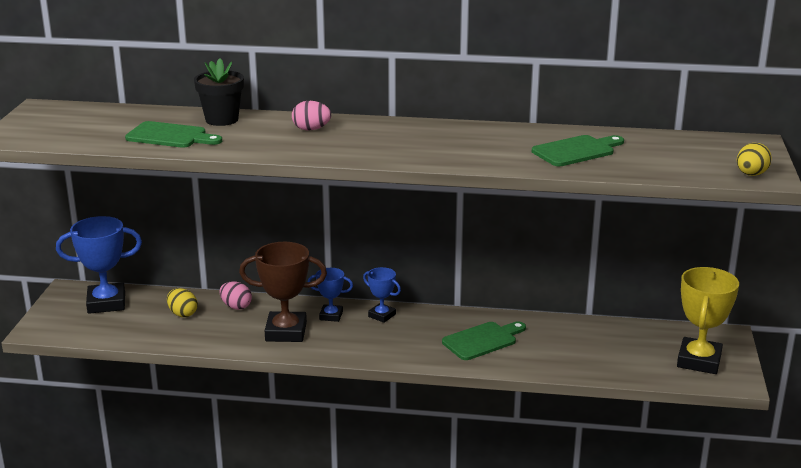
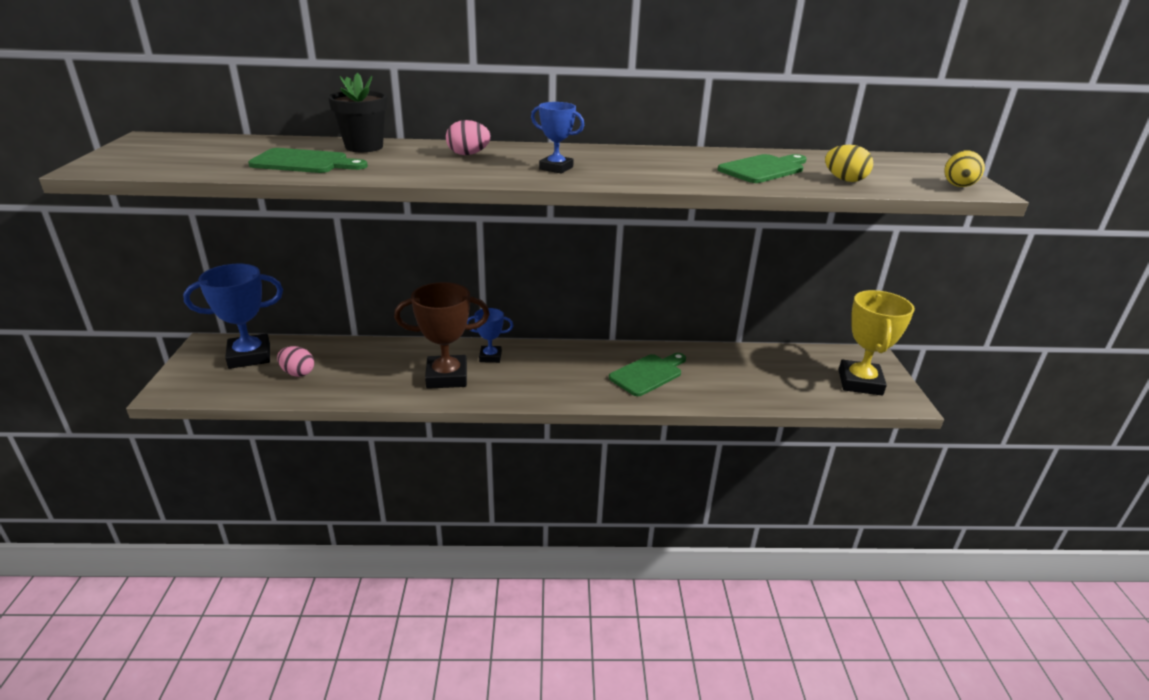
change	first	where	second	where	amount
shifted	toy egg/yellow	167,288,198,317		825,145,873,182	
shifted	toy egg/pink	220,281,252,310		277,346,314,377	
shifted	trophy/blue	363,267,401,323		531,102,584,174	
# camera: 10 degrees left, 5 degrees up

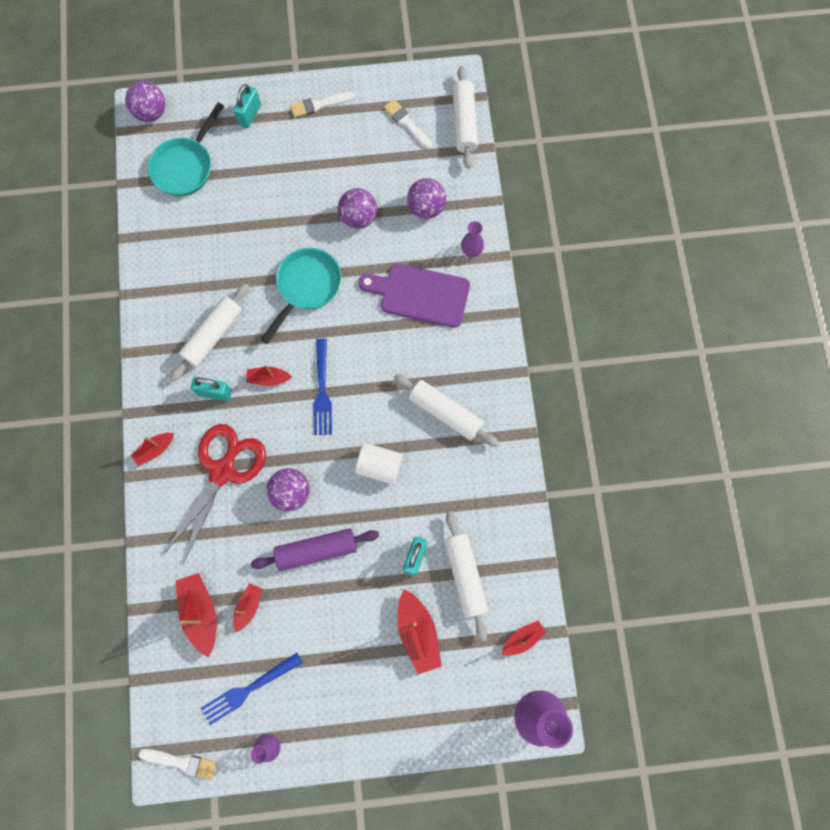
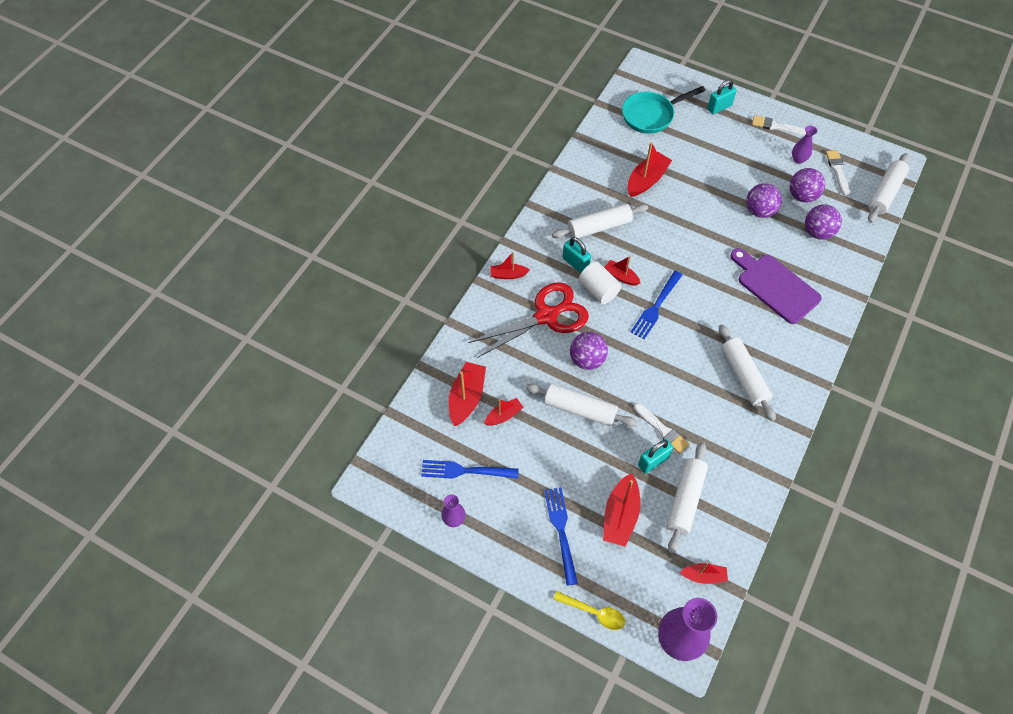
change	first	where	second	where	amount
gone	frying pan/aqua	260,248,342,344			
new			dinner fork/blue	544,487,578,586	
new			spoon/yellow	553,591,625,630	
new			boat/scarlet	627,142,672,197	
shifted	ball/royal purple	125,81,165,122		790,168,825,203	
shifted	paint brush/white	138,749,217,780		634,403,689,454	
shifted	solid cylinder/white	355,443,403,485		579,262,621,304	
shifted	tall vase/royal purple	461,221,484,257		792,126,817,164	
repainted	pastry roller/royal purple	251,528,379,571	pastry roller/white	526,384,637,427	
# camera: 35 degrees right, 15 degrees down

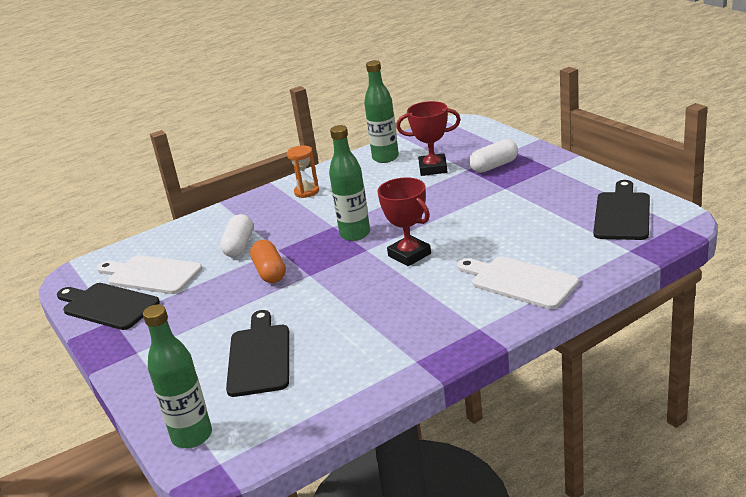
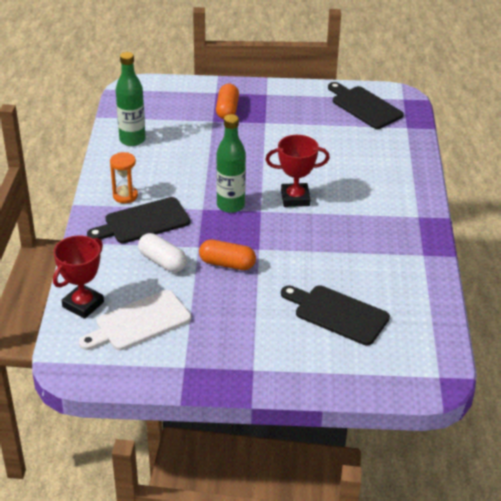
change	first	where	second	where	amount
gone	drink bottle/emerald	143,304,212,448			
gone	chopping board/white	457,256,579,309			
shifted	chopping board/ebony	57,283,160,330		87,197,190,243	
shifted	trophy/scarlet	396,101,461,176		53,235,104,319	
repainted	pill/white	469,139,518,173	pill/bright orange	216,84,239,119	
# camera: 60 degrees left, 10 degrees up

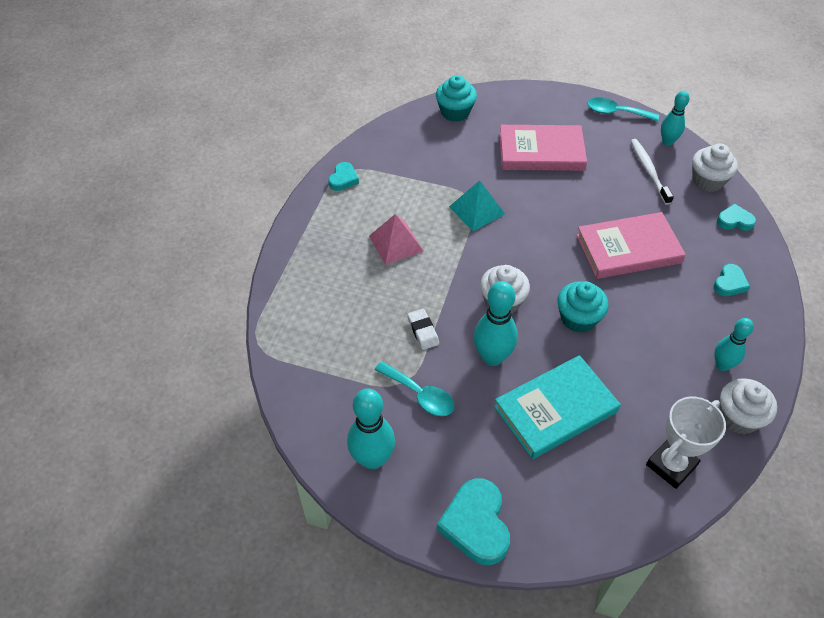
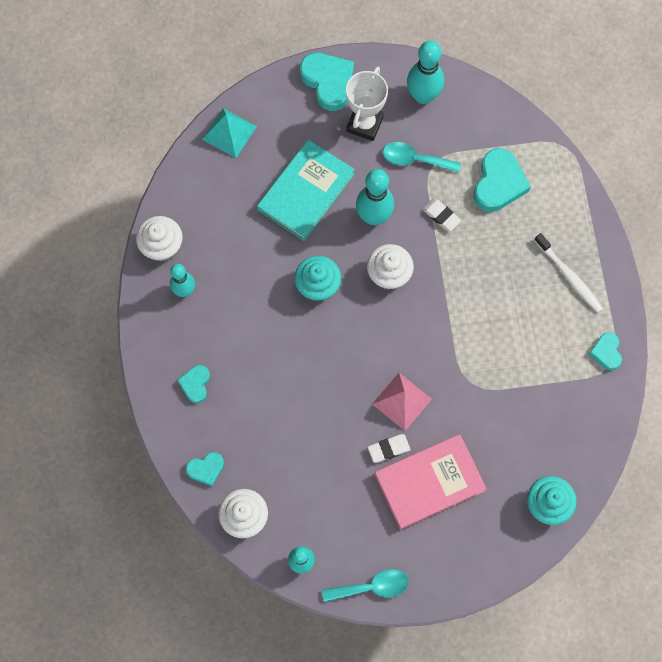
change	first	where	second	where	amount
gone	book/pink	576,212,686,279			
new			eraser/white	368,434,411,463	
new			heart/aqua	474,148,531,212	
shifted	solid pyramid/pink	369,214,423,265		372,373,432,431	
shifted	solid pyramid/aqua	449,180,505,231		202,108,257,158	
shifted	dental brush/white	631,139,674,205		534,233,603,313	
shifted	trophy/white	646,397,726,489		346,67,388,141	
# camera: 155 degrees right, 20 degrees up

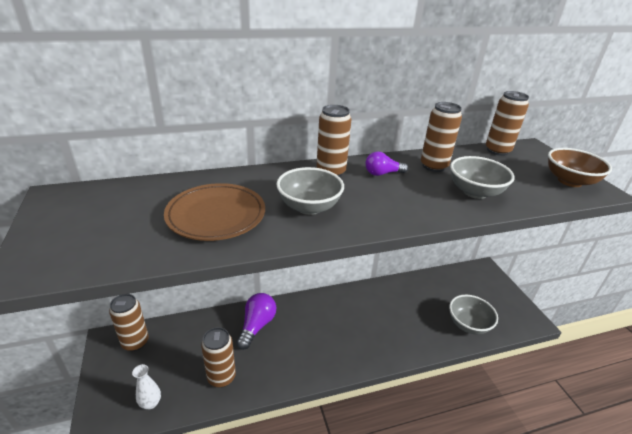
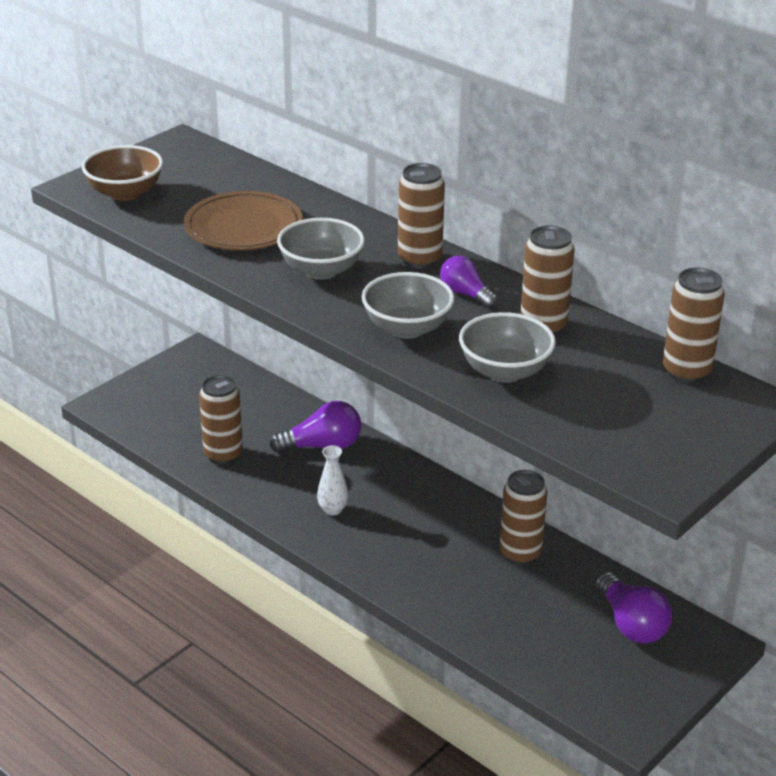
change	first	where	second	where	amount
new			bulb/royal purple	595,572,672,644	
shifted	can/russet	109,294,149,351		500,470,547,565	
shifted	tall vase/white	132,364,161,409		317,445,349,515	
shifted	bowl/grey	449,295,498,335		362,272,454,339	
shifted	bowl/russet	548,148,612,187		82,145,163,201	
# camera: 60 degrees right, 0 degrees up

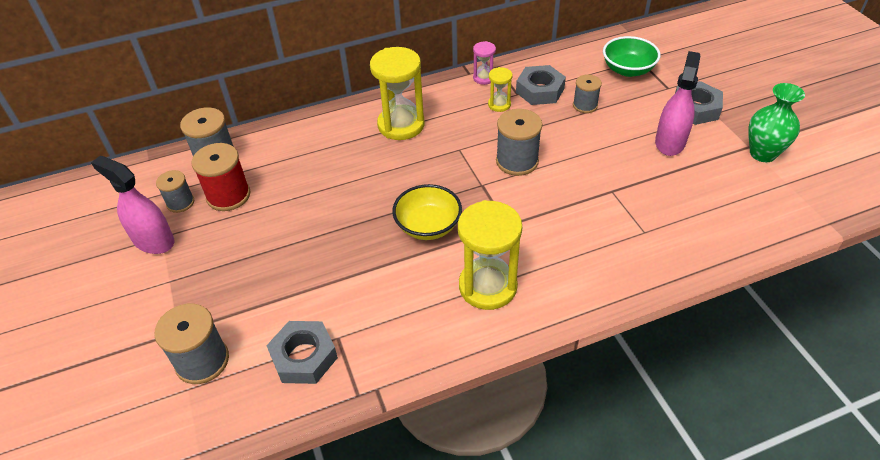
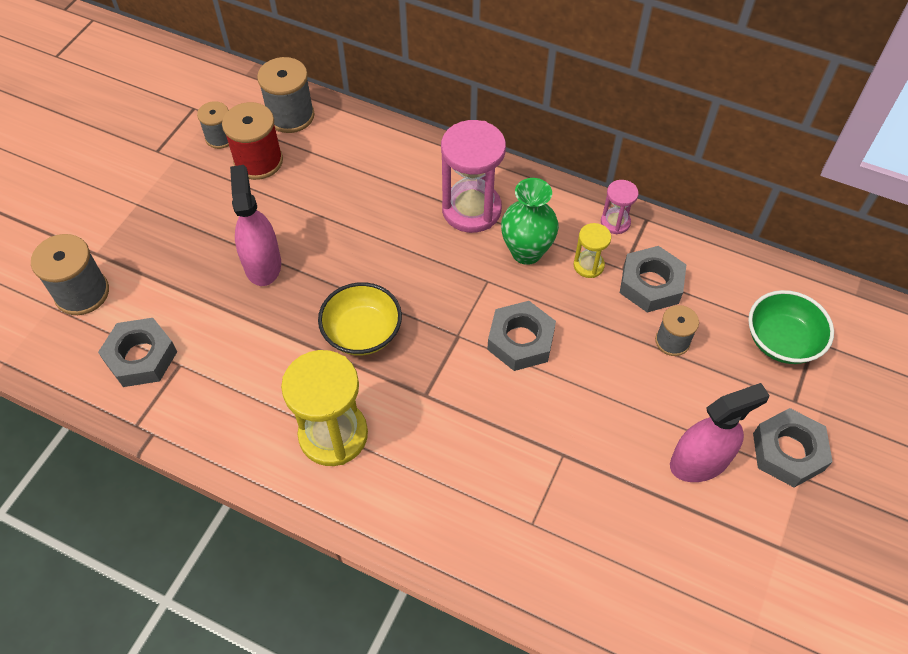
change	first	where	second	where	amount
shifted	spray bottle/pink	91,156,174,254		230,165,281,286	
shifted	tall vase/emerald	748,83,805,162		501,178,559,265	
swapped	bobbin/grey	496,109,542,176	nut/grey	487,301,556,371	
repainted	hourglass/yellow	370,47,425,140	hourglass/pink	441,120,506,233	
# camera: 45 degrees right, 10 degrees up

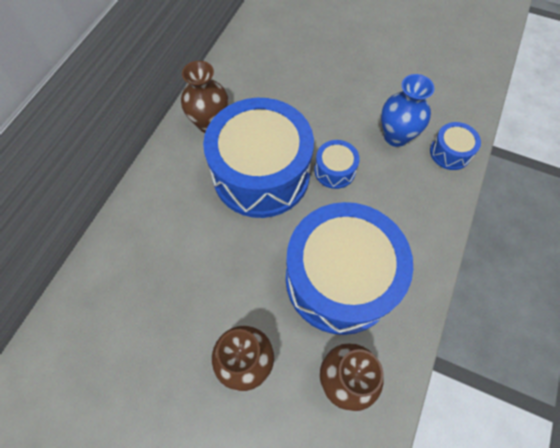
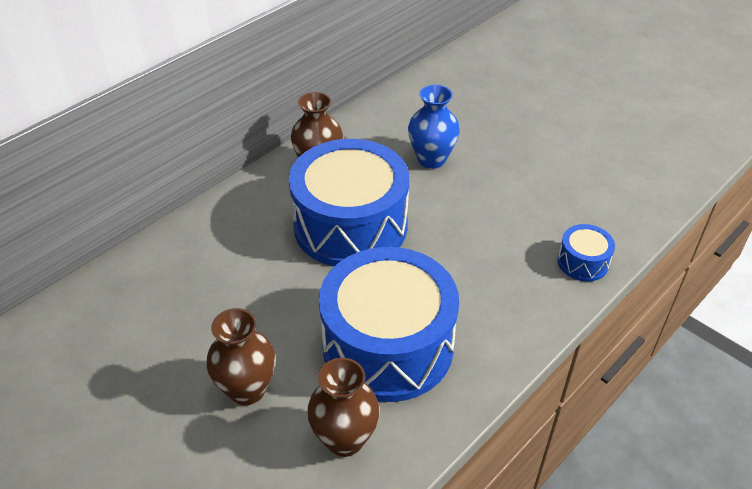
change	first	where	second	where	amount
gone	toy drum/blue	314,140,360,189			
shifted	tall vase/blue	381,74,434,147		408,85,460,169	
# camera: 20 degrees right, 20 degrees down

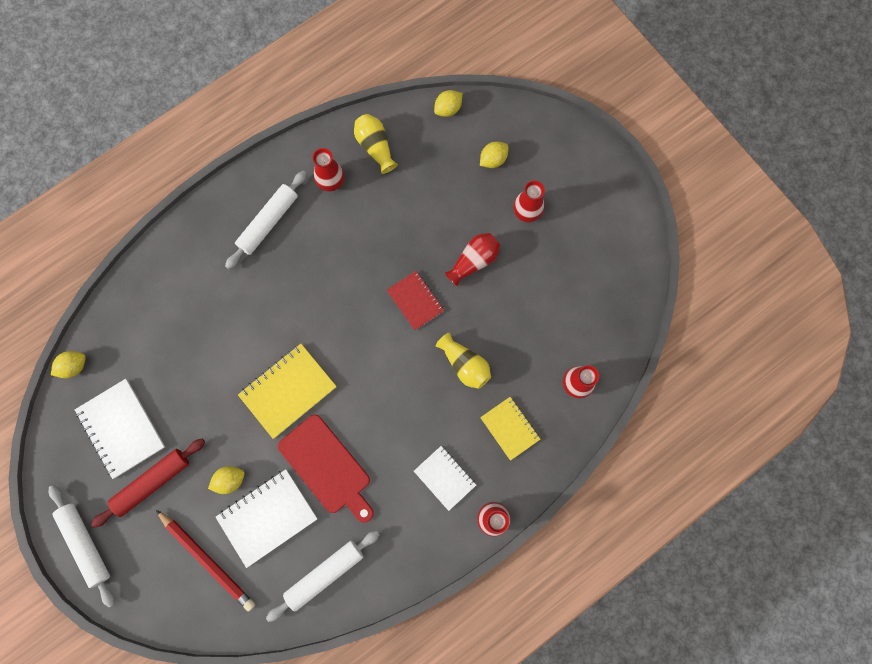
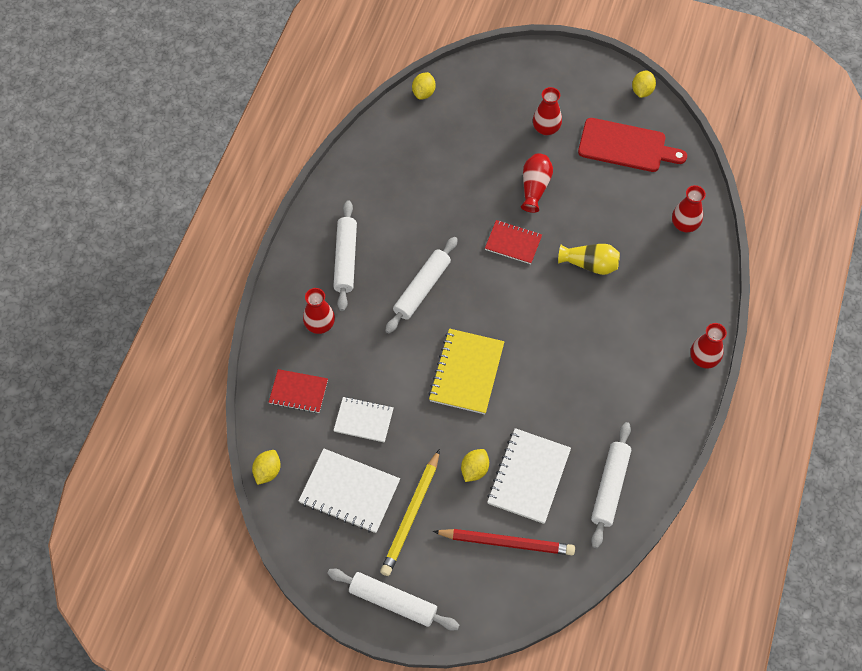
change	first	where	second	where	amount
gone	tall vase/yellow	354,114,398,174			
gone	notebook/yellow	480,397,540,461			
new			notebook/scarlet	269,369,328,413	
new			pastry roller/white	385,237,458,333	
shifted	chopping board/scarlet	278,414,374,523		578,118,687,172	
shifted	tall vase/scarlet	312,148,345,192		303,288,335,334	
shifted	notebook/white	414,446,476,511		333,397,394,443	
shifted	lemon/yellow	480,141,508,168		632,70,656,98	
swapped	pastry roller/scarlet	91,439,205,528	lead pencil/yellow	380,449,440,576	
# camera: 35 degrees left, 15 degrees down

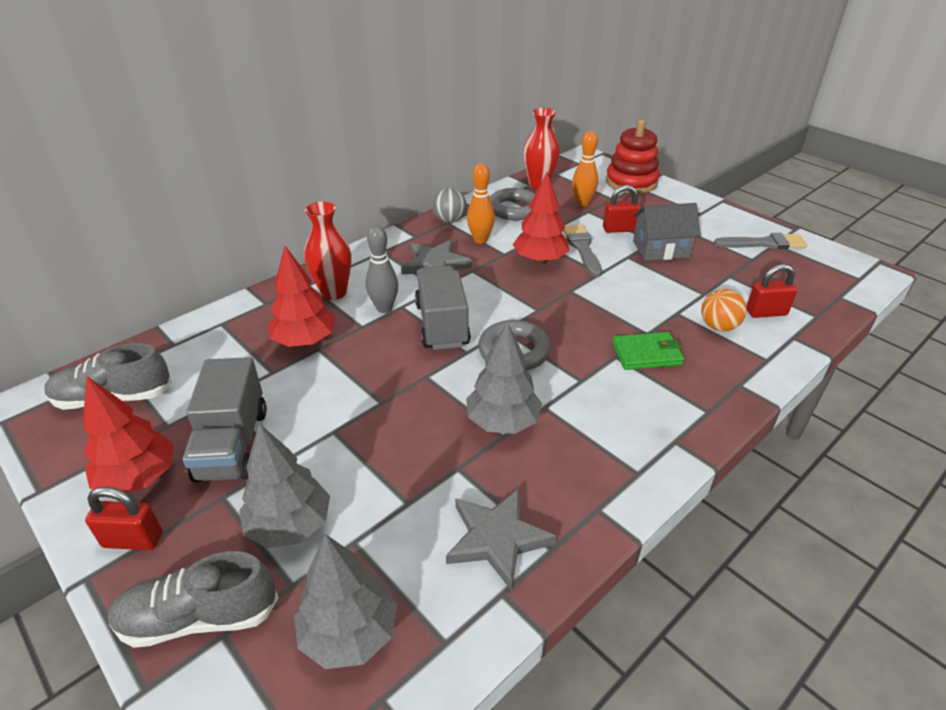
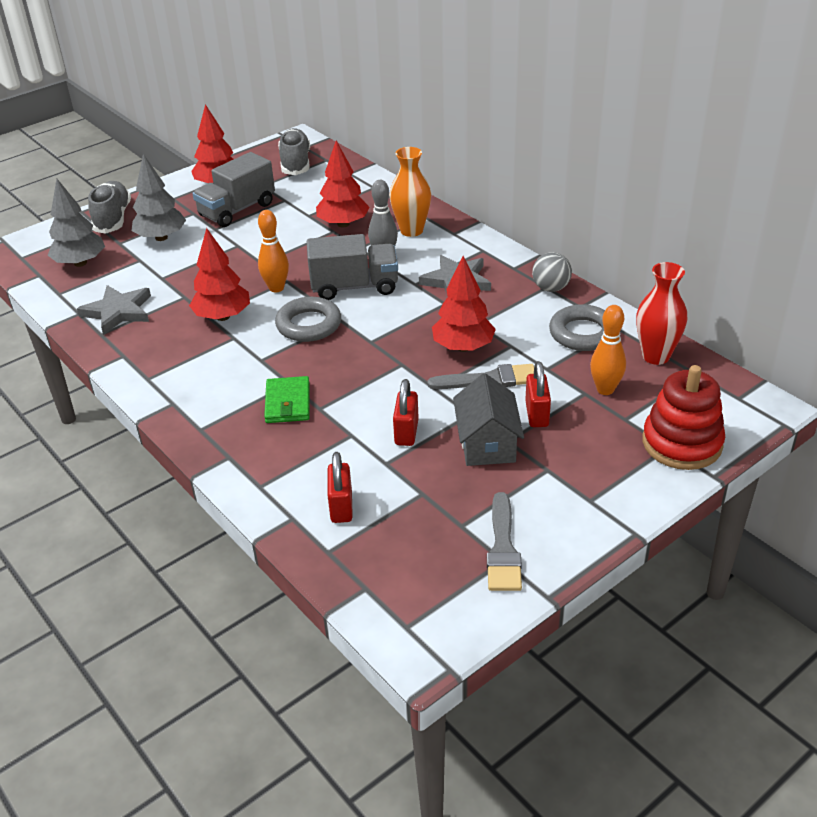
change	first	where	second	where	amount
gone	ball/bright orange	701,289,747,331			
shifted	small lock/scarlet	85,487,162,550		393,379,419,446	
shifted	tenpin/bright orange	467,163,495,244		258,210,289,292	
repainted	tall vase/scarlet	304,202,352,300	tall vase/bright orange	390,147,431,237	
repainted	tree/grey	466,322,542,434	tree/scarlet	189,228,250,321	
rotated	truck/grey	183,357,267,483		192,152,275,227	45 degrees counterclockwise
# camera: 95 degrees right, 0 degrees up

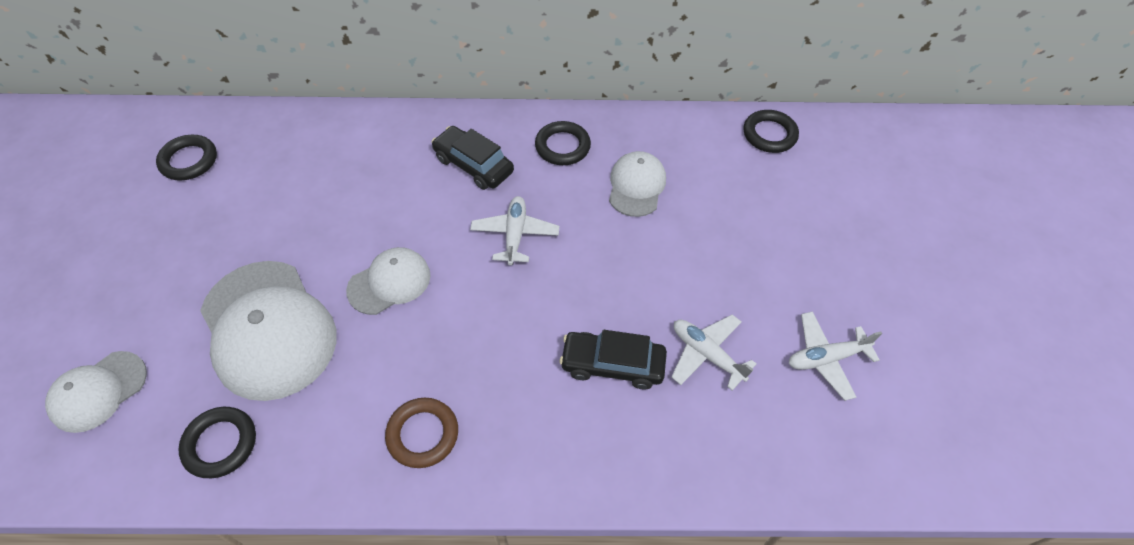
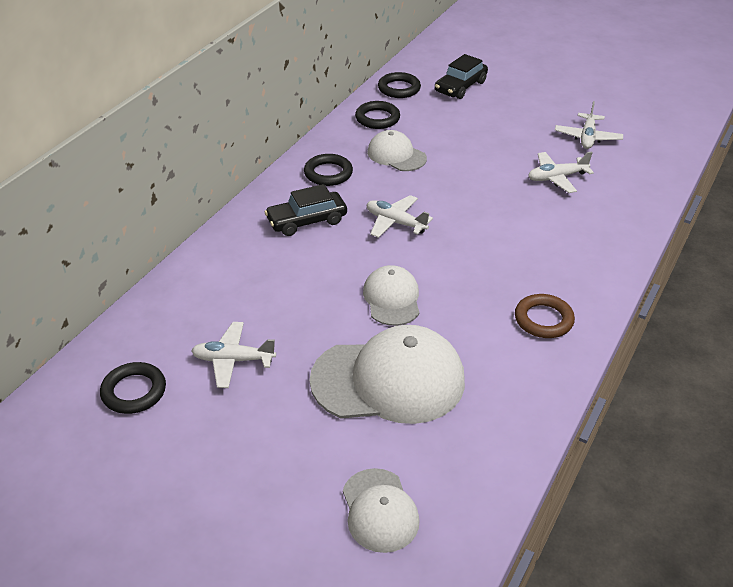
change	first	where	second	where	amount
new			plane/white	191,322,276,388	
shifted	hoop/ebony	178,407,256,478		355,101,400,129	
shifted	toy car/ebony	560,330,667,390		435,54,488,99	
# camera: 60 degrees left, 15 degrees down

